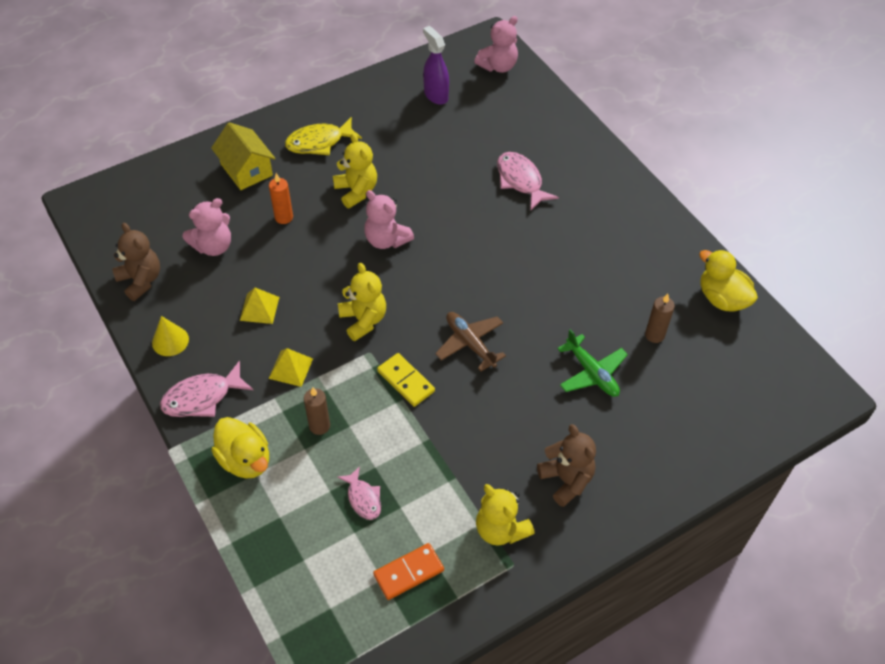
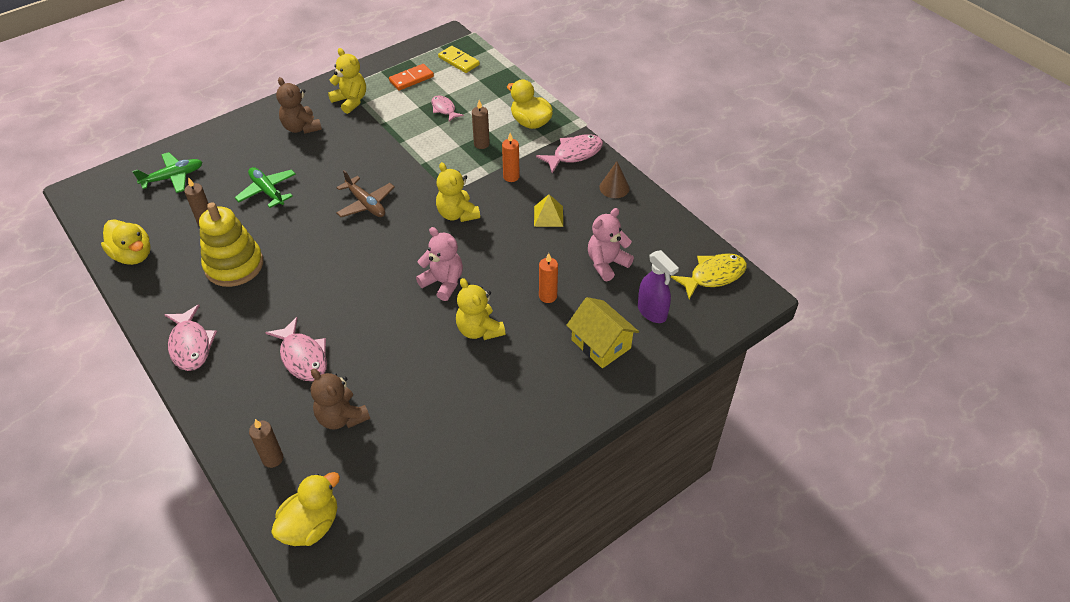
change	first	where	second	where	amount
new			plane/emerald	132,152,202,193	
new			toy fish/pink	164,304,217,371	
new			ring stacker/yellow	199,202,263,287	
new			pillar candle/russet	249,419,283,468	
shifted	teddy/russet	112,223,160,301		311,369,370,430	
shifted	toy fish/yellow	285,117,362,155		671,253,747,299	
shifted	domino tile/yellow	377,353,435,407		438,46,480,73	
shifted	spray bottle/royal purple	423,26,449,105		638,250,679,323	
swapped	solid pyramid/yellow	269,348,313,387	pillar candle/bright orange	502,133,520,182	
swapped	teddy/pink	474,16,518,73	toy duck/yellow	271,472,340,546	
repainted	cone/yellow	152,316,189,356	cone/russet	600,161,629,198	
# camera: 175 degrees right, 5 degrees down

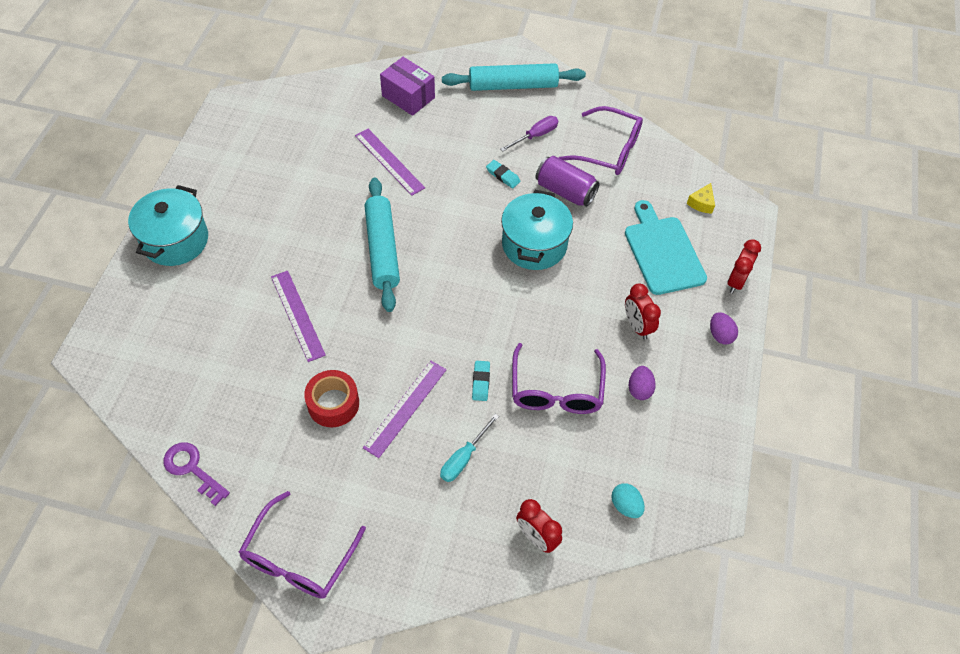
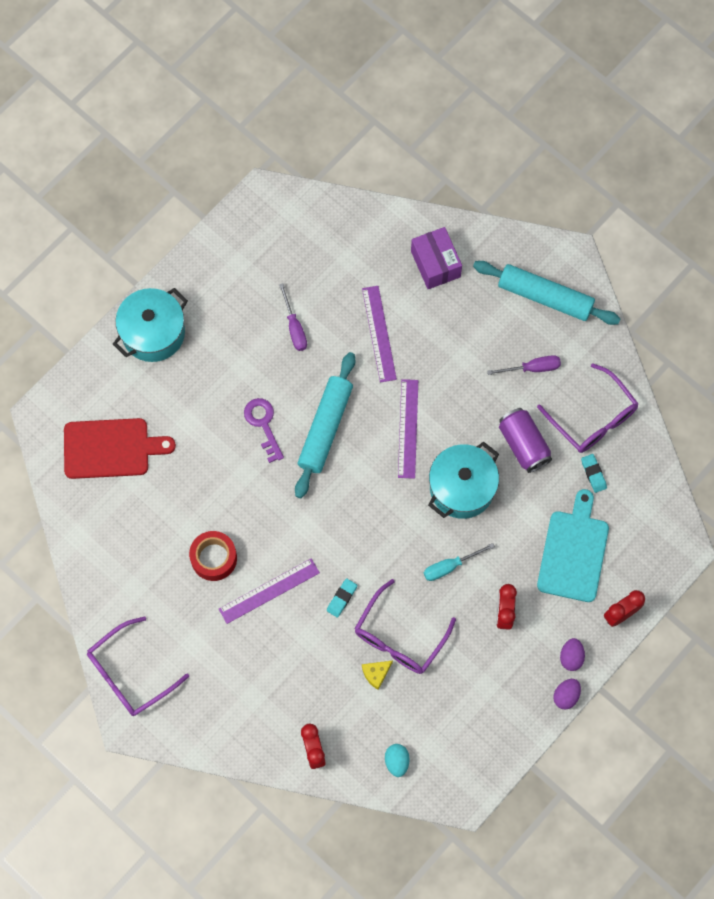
change	first	where	second	where	amount
new			chopping board/scarlet	64,418,176,479	
new			flat screwdriver/royal purple	279,283,307,351	
shifted	door key/royal purple	163,442,230,506		244,398,284,463	
shifted	measuring stick/royal purple	271,271,326,362		398,379,418,479	
shifted	flat screwdriver/aqua	440,414,499,482		424,543,495,581	
shifted	eraser/aqua	486,160,521,188		581,454,607,493	
shifted	toy egg/royal purple	629,366,656,400		553,679,581,710	
shifted	cheese/yellow	687,183,715,214		362,660,393,690	
# camera: 30 degrees right, 15 degrees up

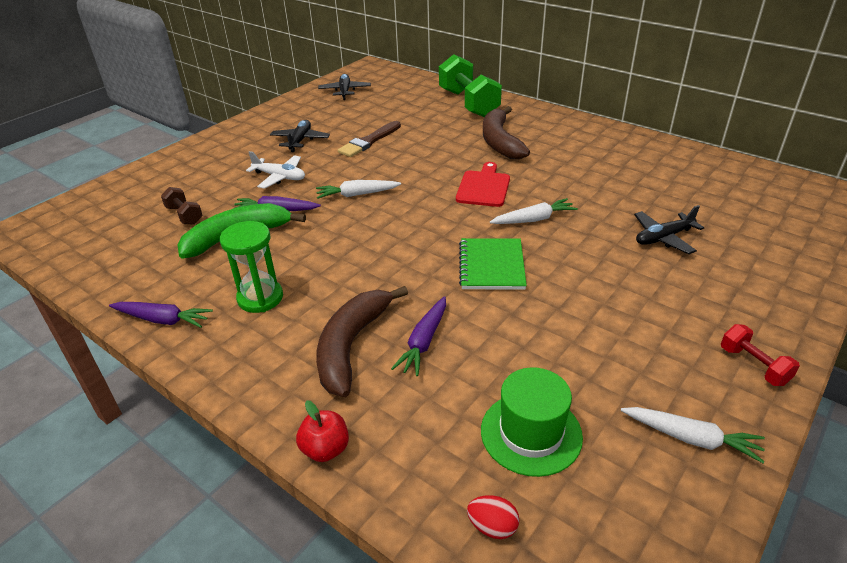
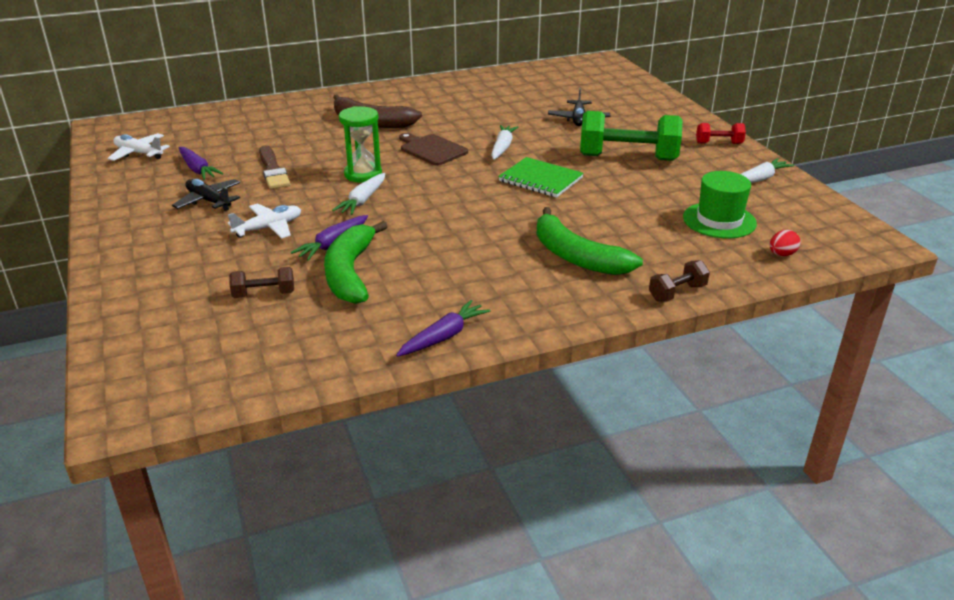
change	first	where	second	where	amount
shifted	hourglass/emerald	220,221,283,313		339,106,382,183	
shifted	carrot/royal purple	391,296,446,376		179,147,223,180	
shifted	hand weight/emerald	439,54,502,117		580,111,682,161	
swapped	apple/scarlet	296,400,349,462	hand weight/russet	649,260,710,302	
repainted	banana fruit/russet	316,286,408,397	banana fruit/emerald	536,207,643,275	
repainted	plane/ebony	318,74,371,100	plane/white	108,133,170,161	
repainted	chopping board/scarlet	456,162,510,207	chopping board/russet	399,133,468,166	
# camera: 60 degrees left, 5 degrees down

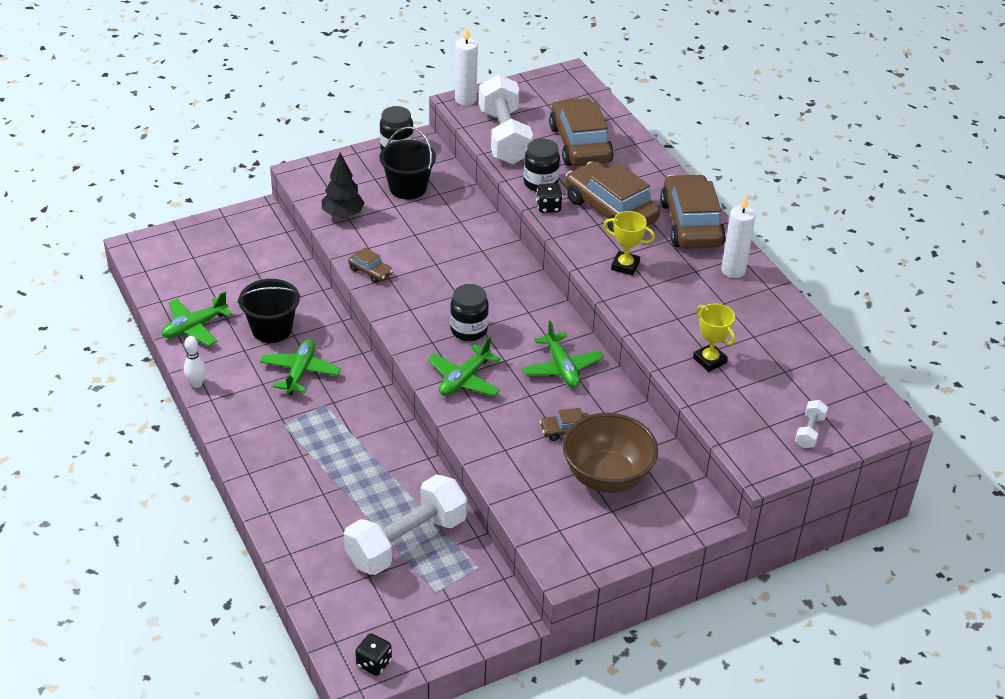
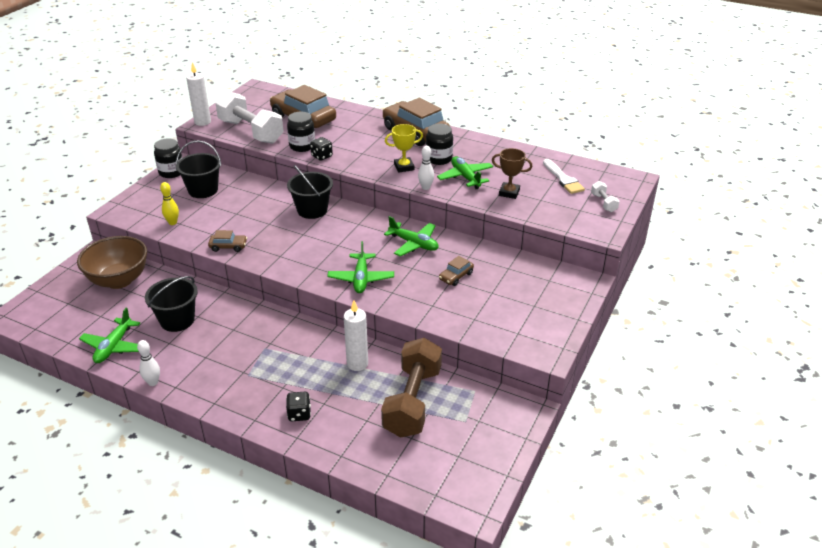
change	first	where	second	where	amount
gone	toy car/russet	566,161,660,232			
new			bucket/ebony	287,165,333,219	
new			tenpin/white	418,146,434,190	
new			paint brush/white	543,159,585,194	
shifted	plane/emerald	260,339,341,395		437,156,493,189	
shifted	dice/ebony	355,633,392,676		286,392,311,421	
shifted	jam jar/ebony	450,284,489,341		426,124,453,165	
shifted	bowl/russet	563,413,658,493		77,236,147,289	
shifted	pillar candle/white	721,195,756,278		344,300,368,371	
swapped	tree/ebony	322,153,365,218	tenpin/yellow	160,182,179,225	
repainted	hand weight/white	344,475,468,575	hand weight/russet	381,338,442,438	
repainted	trophy/yellow	693,304,735,372	trophy/russet	492,148,532,199	
# camera: 35 degrees left, 5 degrees down

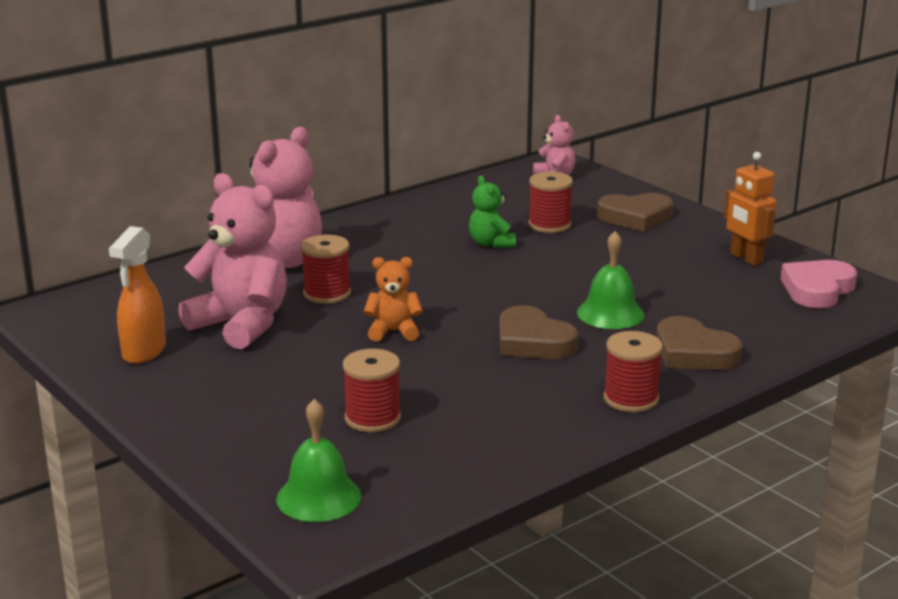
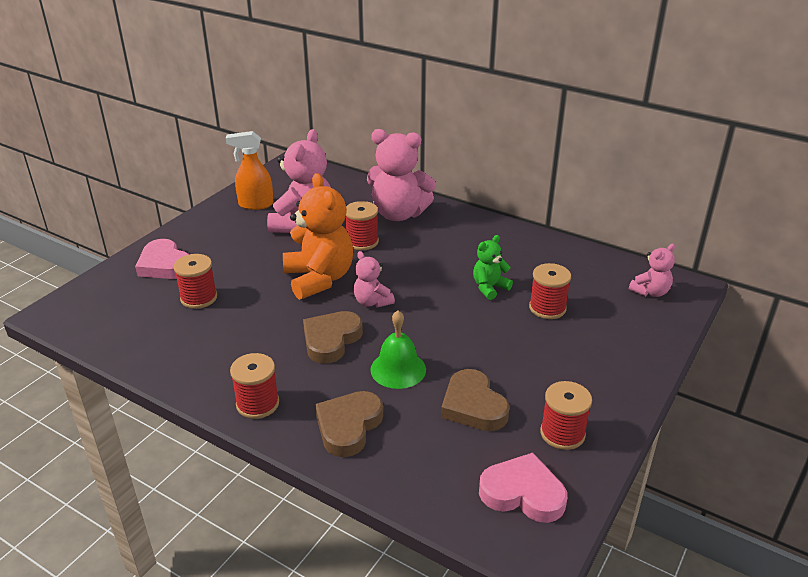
change	first	where	second	where	amount
gone	hand bell/emerald	276,399,362,522			
new			heart/pink	135,239,189,279	
new			teddy/pink	353,251,395,308	
shifted	heart/russet	597,193,673,232		441,369,509,431	
swapped	toy robot/bright orange	724,152,776,266	bobbin/scarlet	540,381,592,450	
scaled	teddy/bright orange	364,257,423,342		283,173,353,300	x1.94
# camera: 70 degrees right, 10 degrees up

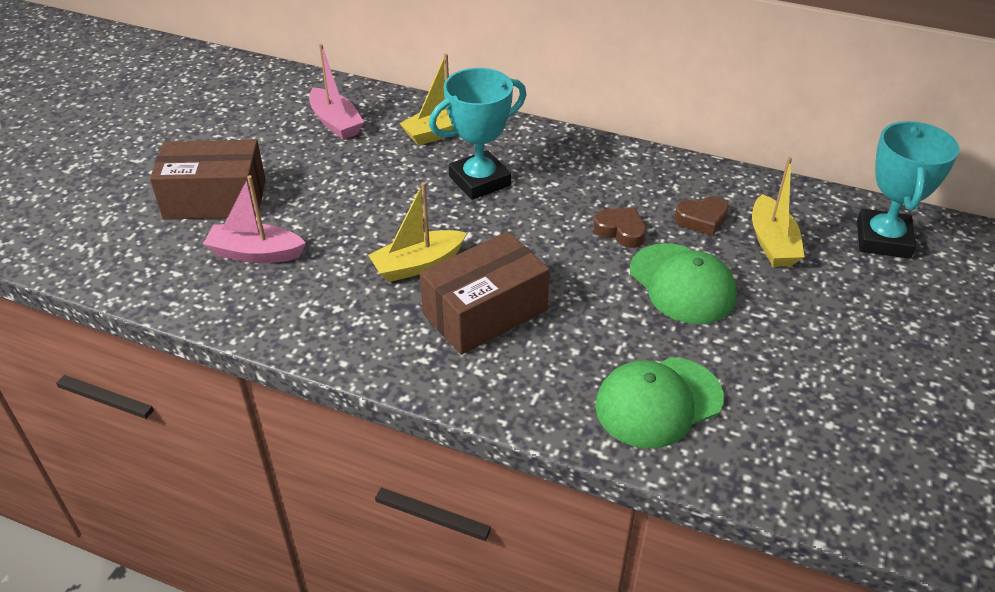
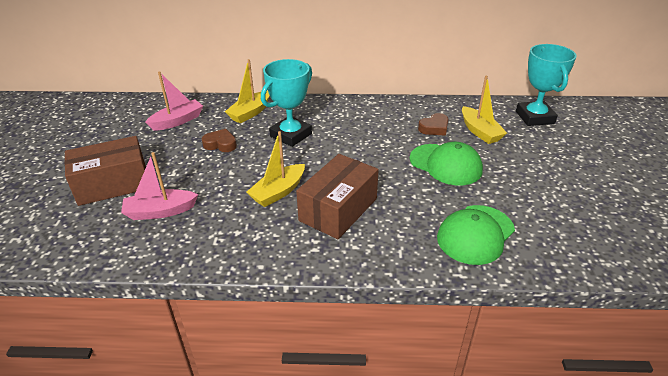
change	first	where	second	where	amount
shifted	heart/russet	593,207,646,248		202,129,237,152	
rotated	boat/pink	309,44,364,140		146,72,203,130	75 degrees counterclockwise
# camera: 20 degrees left, 5 degrees down

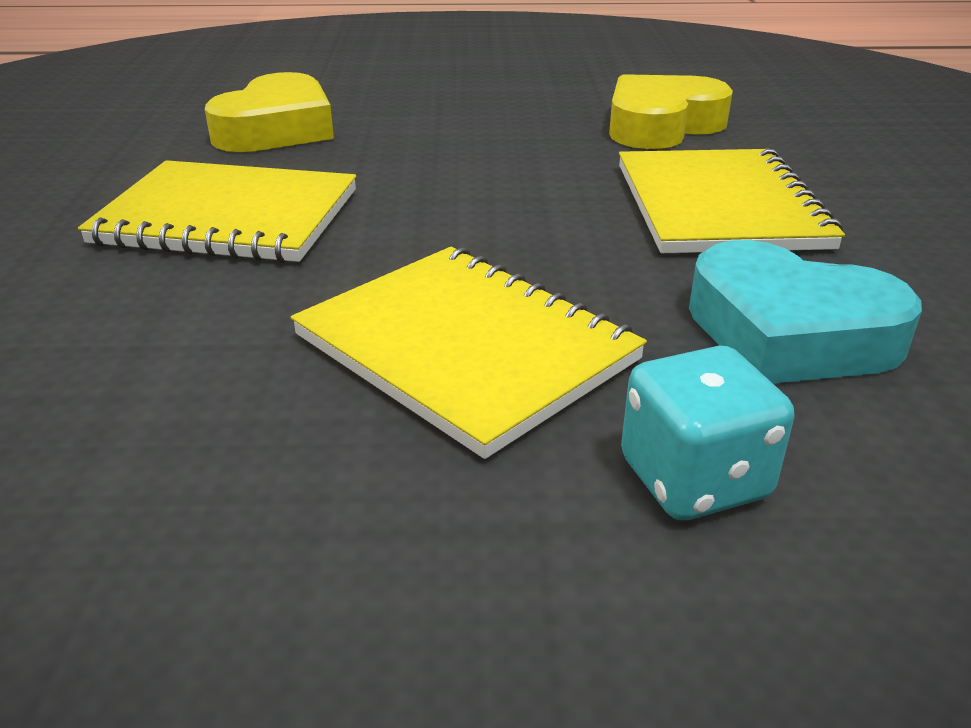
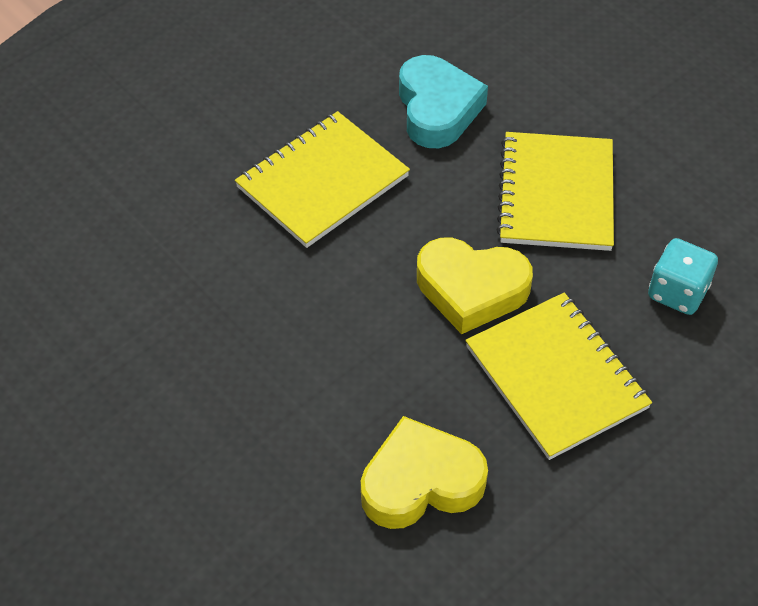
change	first	where	second	where	amount
shifted	heart/yellow	609,74,733,149		417,238,533,334	
shifted	dice/aqua	621,346,794,521		648,238,718,315	
# camera: 130 degrees left, 20 degrees up

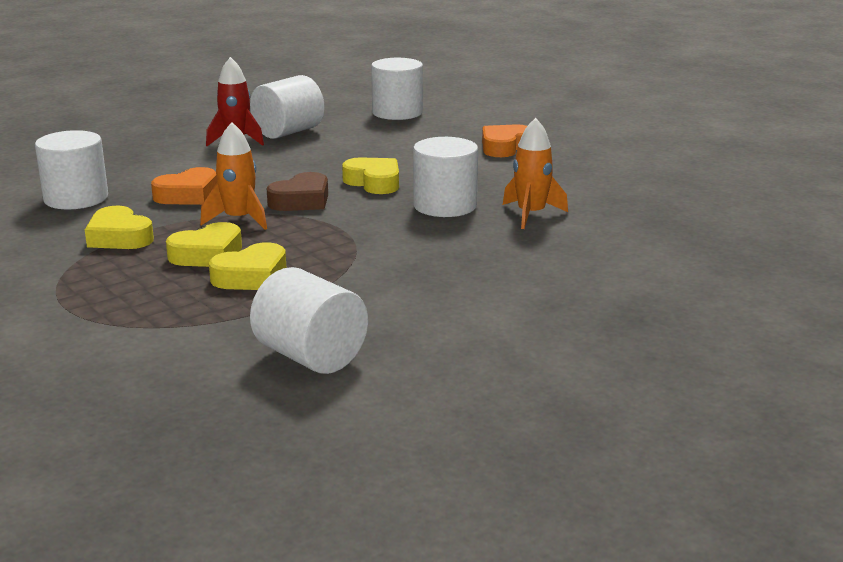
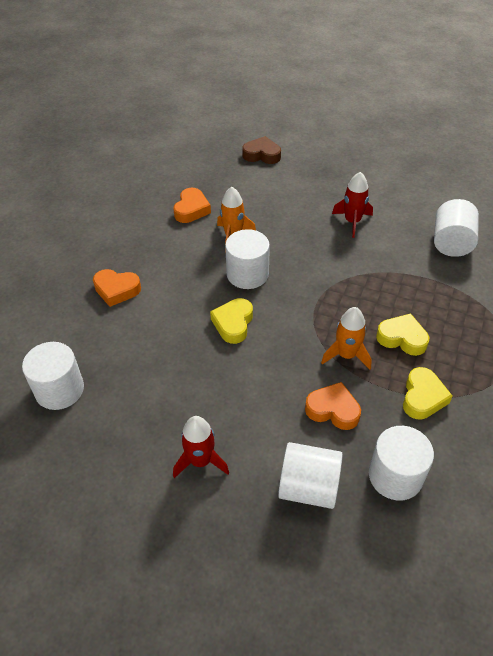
change	first	where	second	where	amount
gone	heart/yellow	209,242,286,290			
new			heart/bright orange	173,188,211,223	
new			rocket/scarlet	332,172,373,238	
shifted	solid cylinder/white	250,75,325,139		278,442,343,509	
shifted	heart/russet	266,172,328,211		242,136,281,164	
# camera: 120 degrees left, 25 degrees up

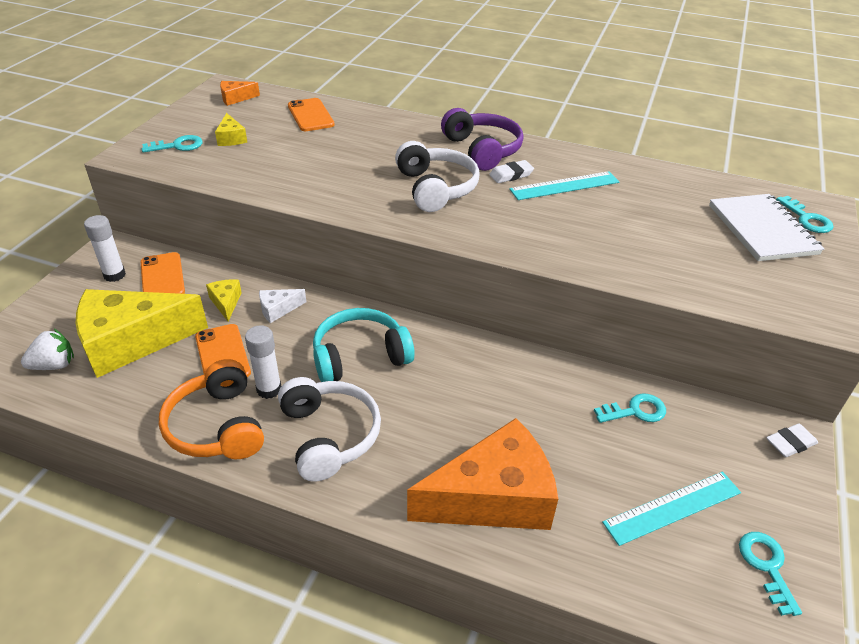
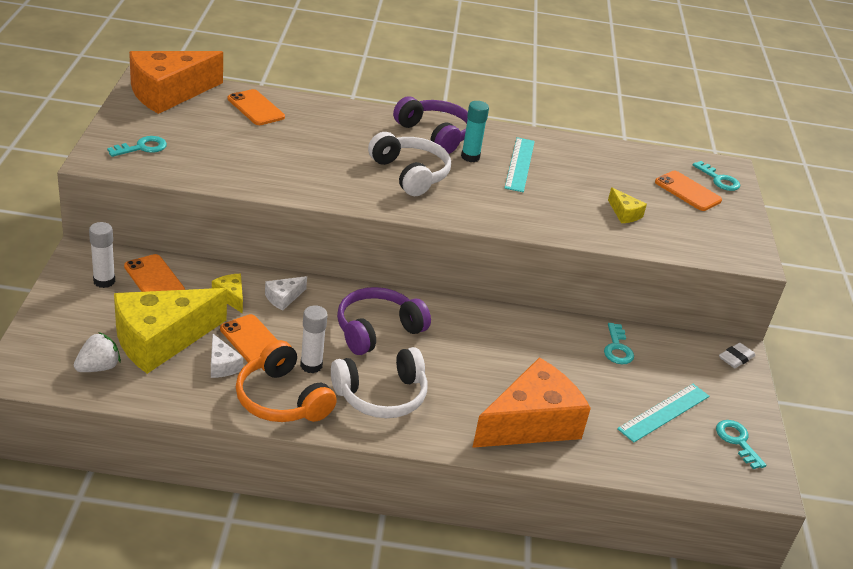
change	first	where	second	where	amount
new			cheese/white	211,334,243,378	
shifted	cheese/yellow	215,113,247,146		608,187,647,223	
swapped	eraser/white	489,160,534,183	stick of glue/aqua	461,101,489,162	
swapped	notebook/white	709,194,824,261	phone/bright orange	655,171,722,211	
repainted	headphones/aqua	313,308,415,382	headphones/royal purple	337,287,431,355	
rotated	headphones/white	278,377,381,482		331,347,428,418	105 degrees clockwise
rotated	measuring stick/aqua	509,171,619,200		505,137,535,192	45 degrees counterclockwise
rotated	door key/aqua	594,393,666,423		604,323,634,364	120 degrees clockwise
scaled	cheese/bright orange	220,81,260,106		129,51,223,114	x2.41
# camera: 20 degrees left, 5 degrees down

